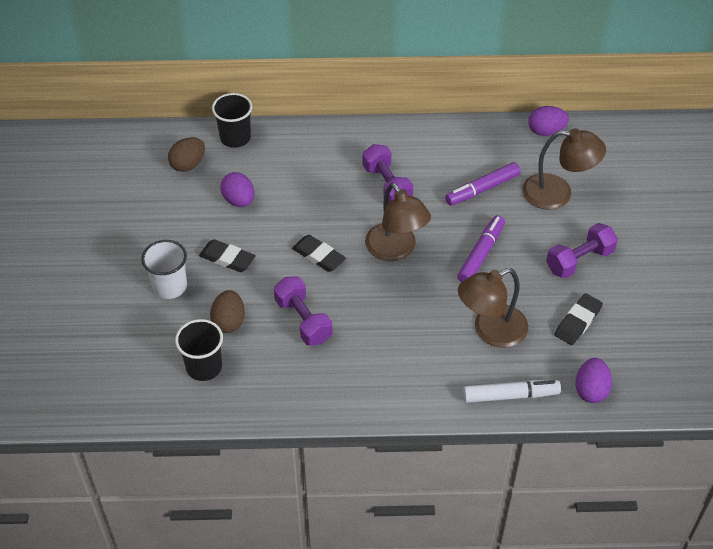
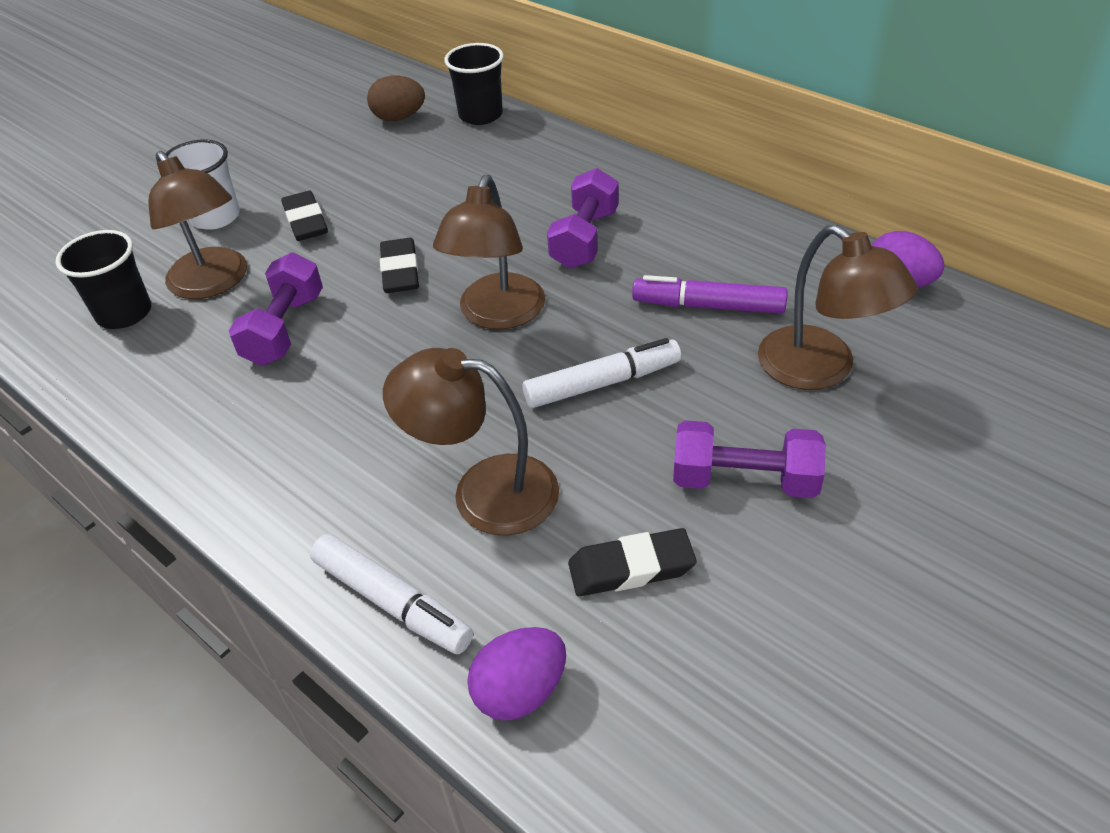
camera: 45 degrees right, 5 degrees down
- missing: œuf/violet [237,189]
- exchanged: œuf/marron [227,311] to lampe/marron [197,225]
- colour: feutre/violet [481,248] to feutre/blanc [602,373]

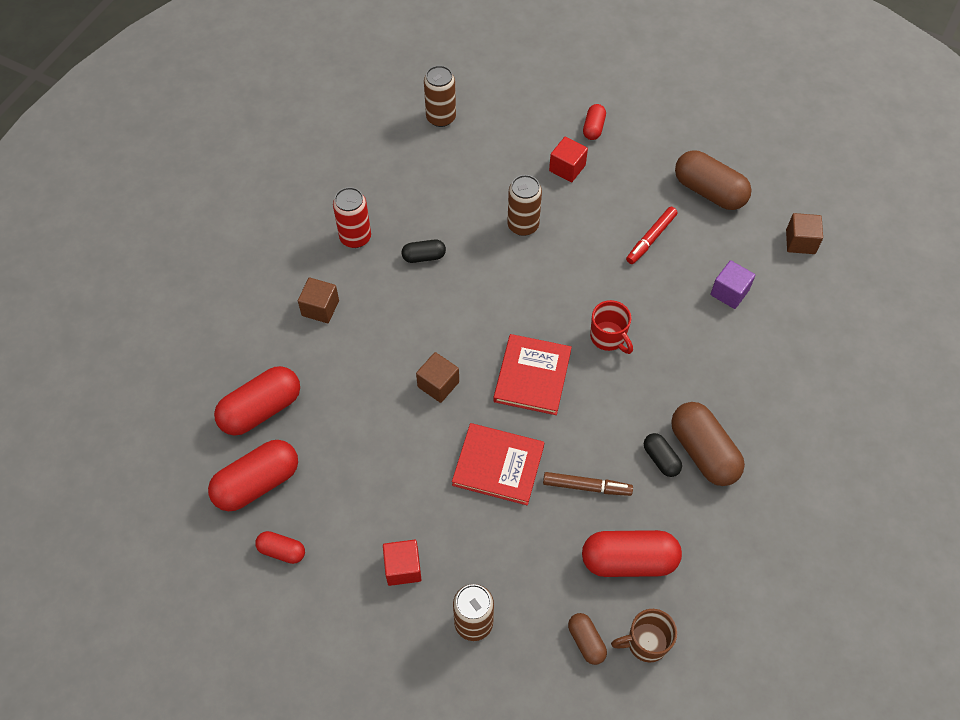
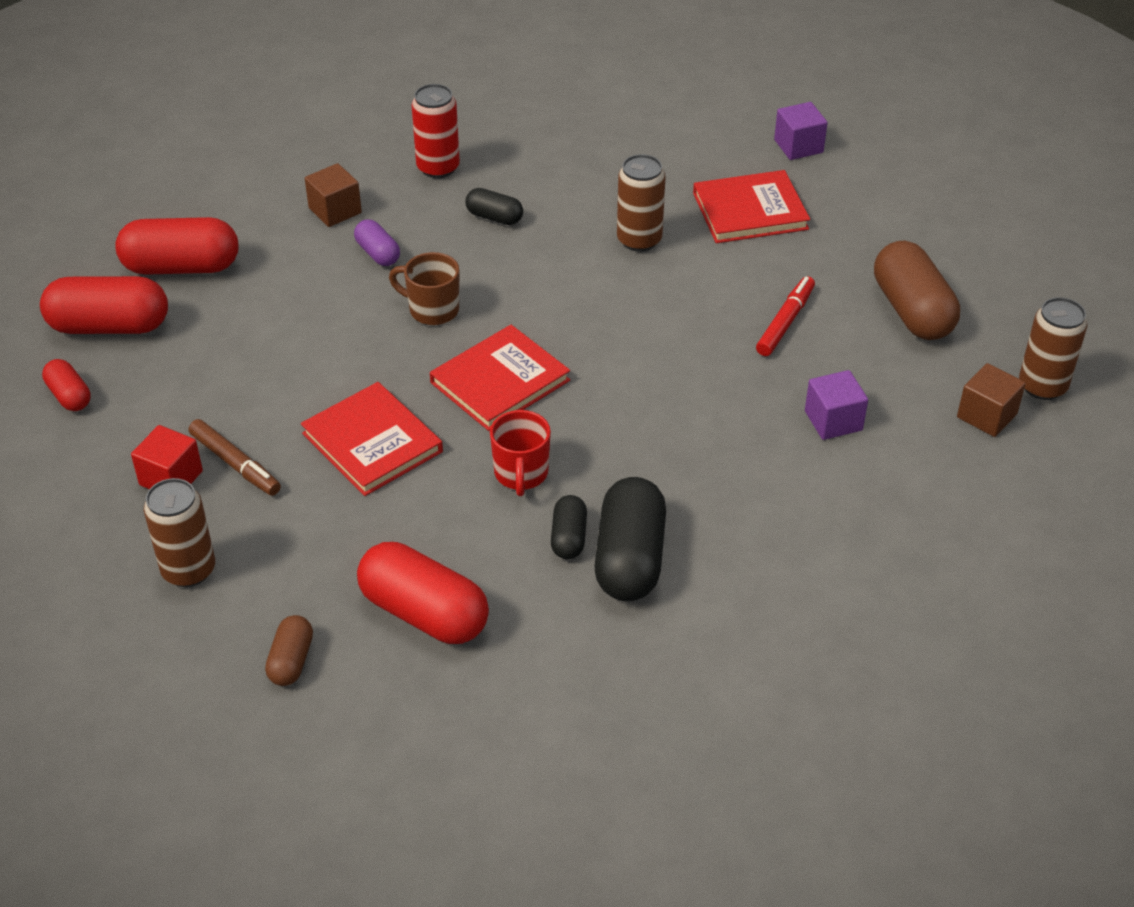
camera: 35 degrees right, 15 degrees down
- missing: cube/marron [437,377]
- missing: gélule/rouge [594,122]
- appeared: gélule/violet [377,242]
- appeared: cube/violet [800,131]
- relocated: canette/marron [440,96] to [1053,348]
- relocated: feutre/marron [588,484] to [235,457]
- relocated: tasse/rouge [611,327] to [520,453]
- relocated: tasse/marron [644,635] to [424,288]
- exchanged: cube/rouge [568,159] to livre/rouge [751,206]
- colour: gélule/marron [708,444] to gélule/noir [630,539]
- spun: feutre/rouge [652,235] = [785,316] 135 degrees clockwise

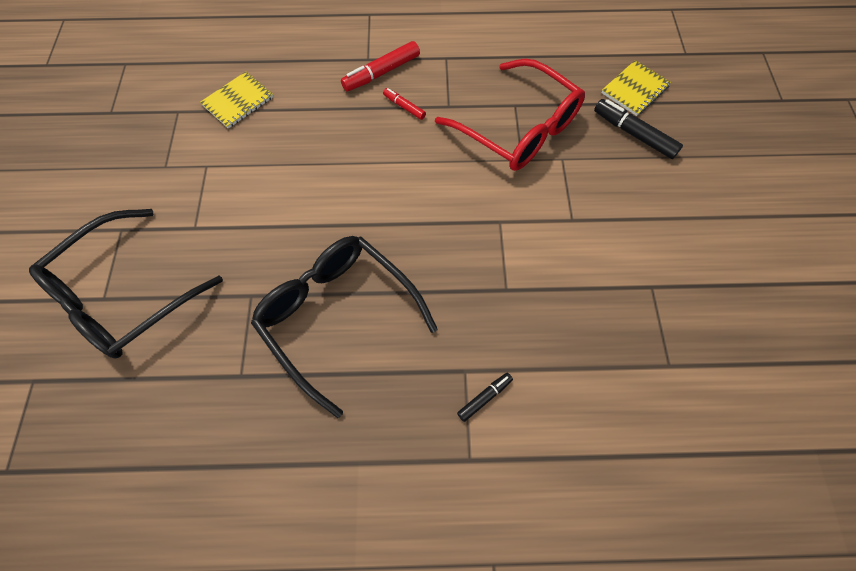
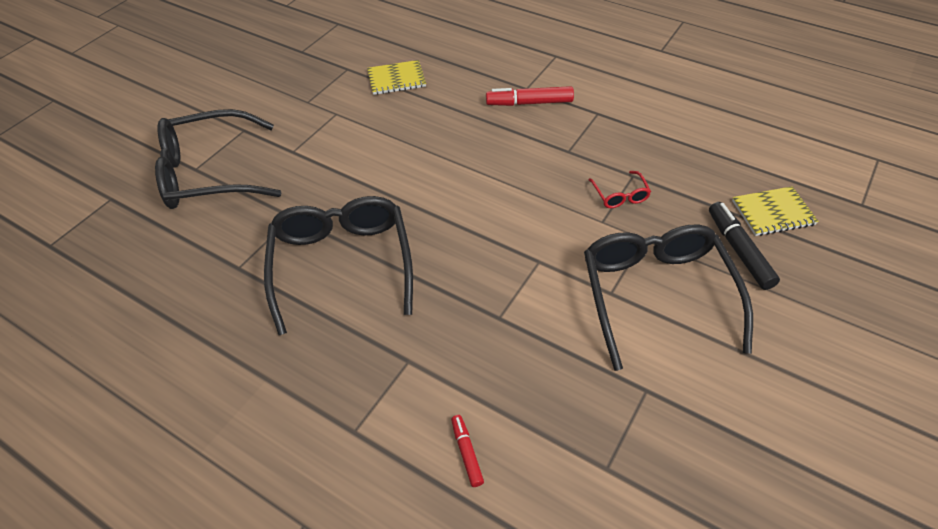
camera: 35 degrees right, 15 degrees down
- missing: feutre/noir [485,397]
- appeared: lunettes/noir [668,298]
- relocated: feutre/rouge [404,104] to [467,451]
- size: lunettes/rouge [510,114] = [620,189] x0.41

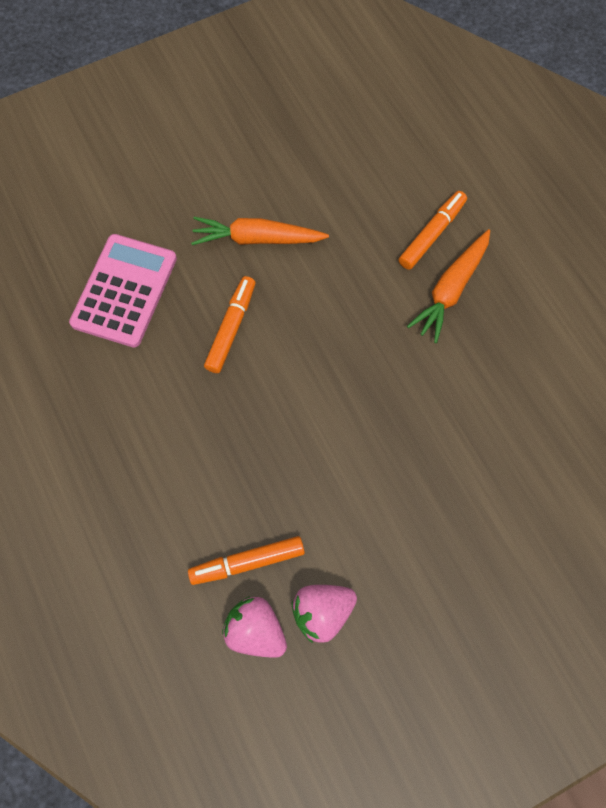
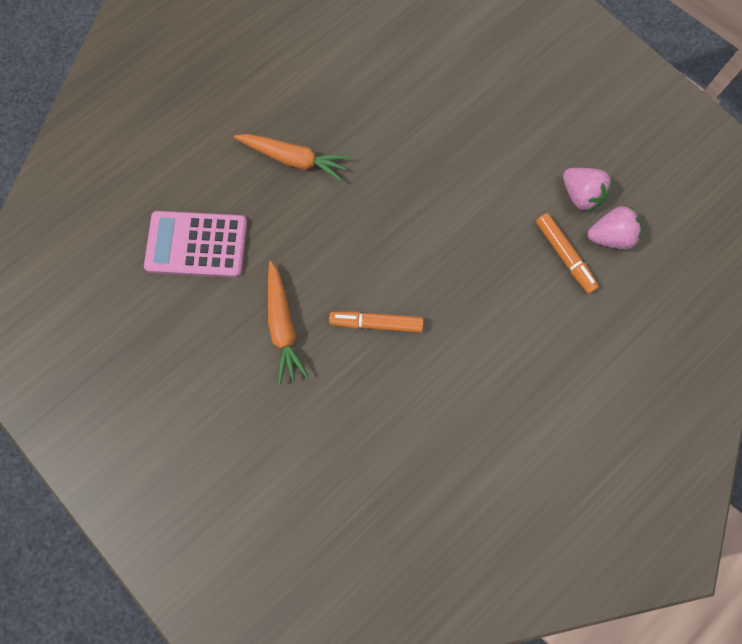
camera: 105 degrees left, 5 degrees up
- missing: feutre/orange [433,230]
- relocated: calculatrice/rose [123,291] to [195,244]
- spun: fraise/rose [254,627] = [614,228] 120 degrees counterclockwise

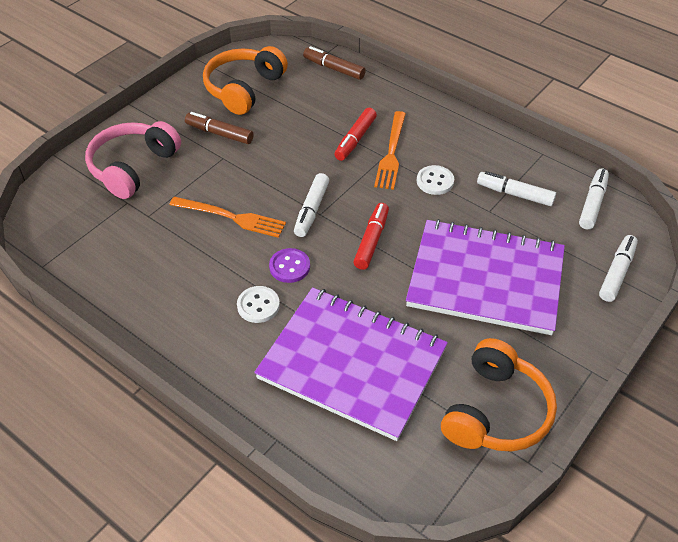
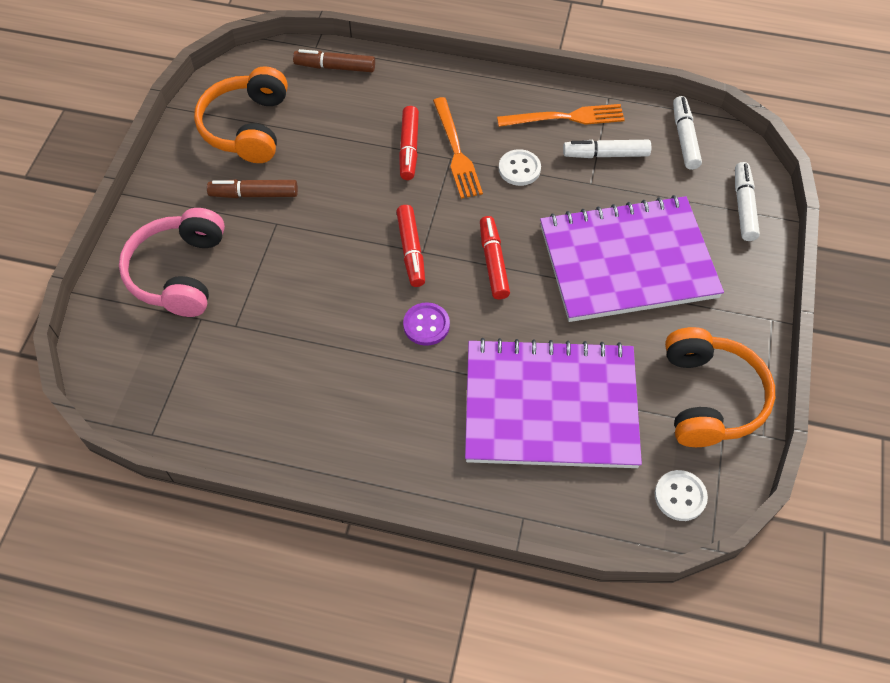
camera: 25 degrees left, 10 degrees up
- relocated: fourchette/orange [227,217] to [561,115]
- relocated: bouton/blanc [258,304] to [681,495]
- colour: feutre/blanc [311,205] to feutre/rouge [410,246]

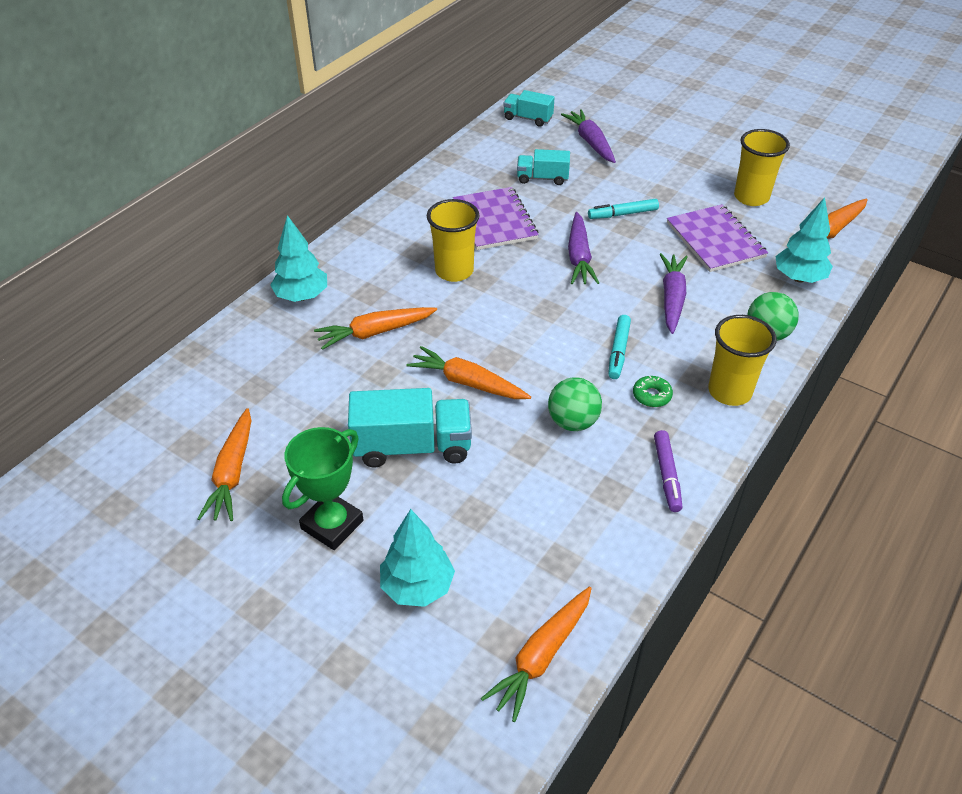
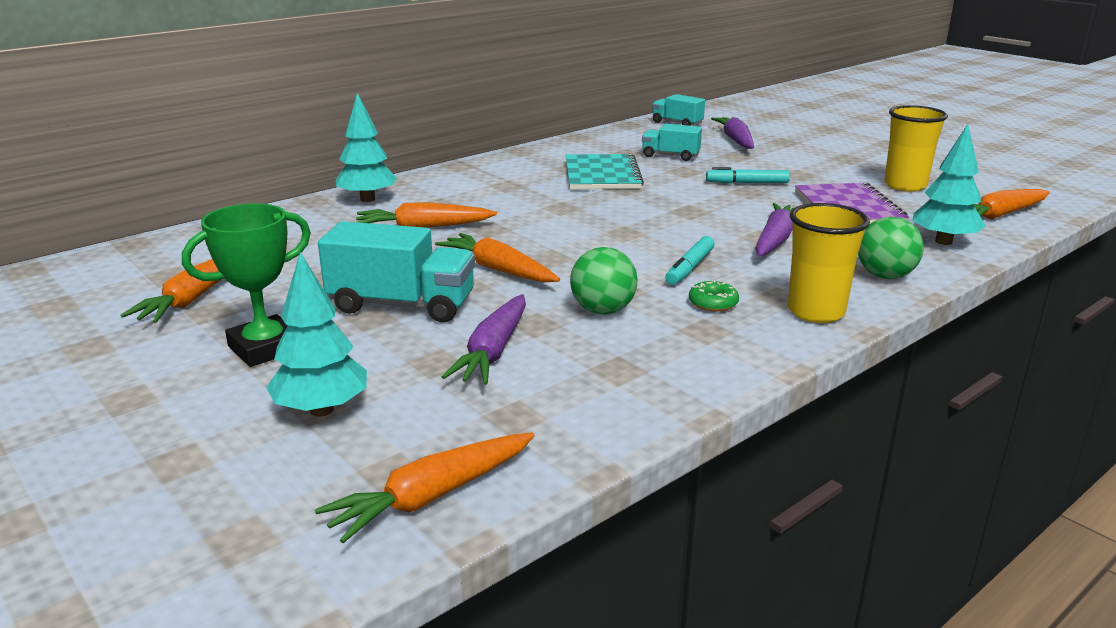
camera: 15 degrees right, 20 degrees down
- missing: gobelet/jaune [453,240]
- missing: feutre/violet [668,471]
- relocated: carotte/violet [583,248] to [484,339]
- colour: carnet/violet [496,218] to carnet/turquoise [605,171]

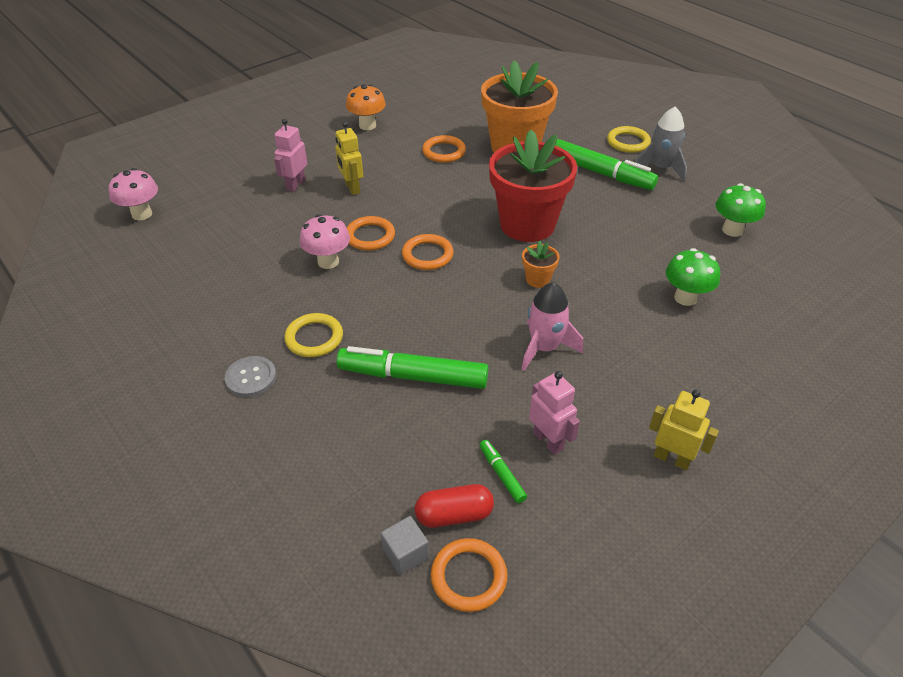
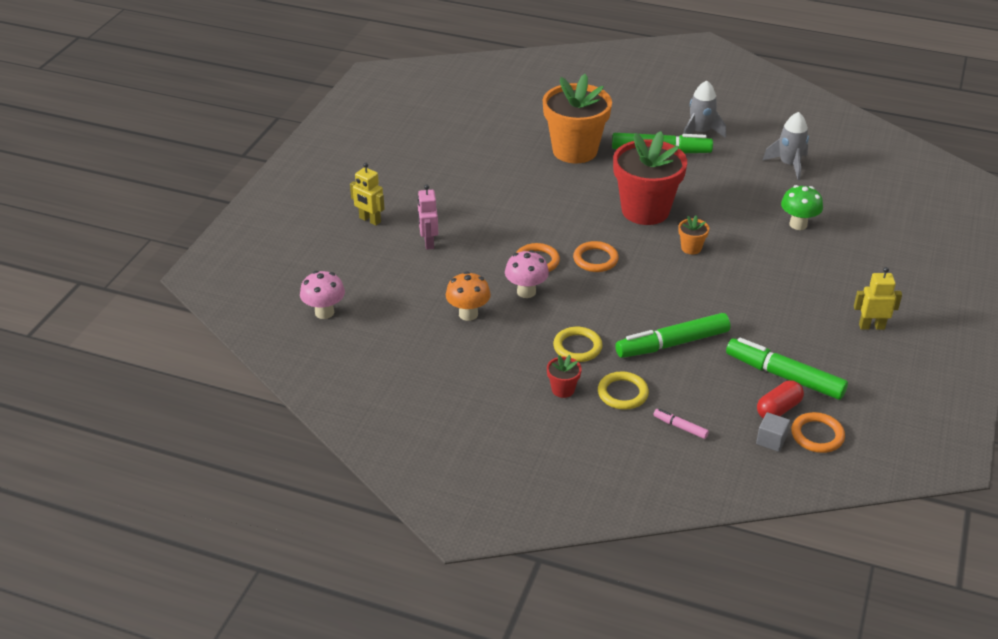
camera: 30 degrees left, 5 degrees down
- missing: anneau/orange [444,149]
- missing: fusée/rose [552,326]
- missing: robot/rose [554,413]
- appeared: feutre/rose [681,424]
- relocated: robot/jaune [349,158] to [367,194]
- relocated: champignon/orange [366,107] to [468,296]
- relocated: anneau/jaune [629,139] to [623,390]
- exchanged: bouton/gris [250,376] to pot de fleurs/rouge [564,376]
- exchanged: champignon/vert [740,210] to fusée/gris [786,146]
- size: feutre/vert [503,471] = [787,369] x2.21

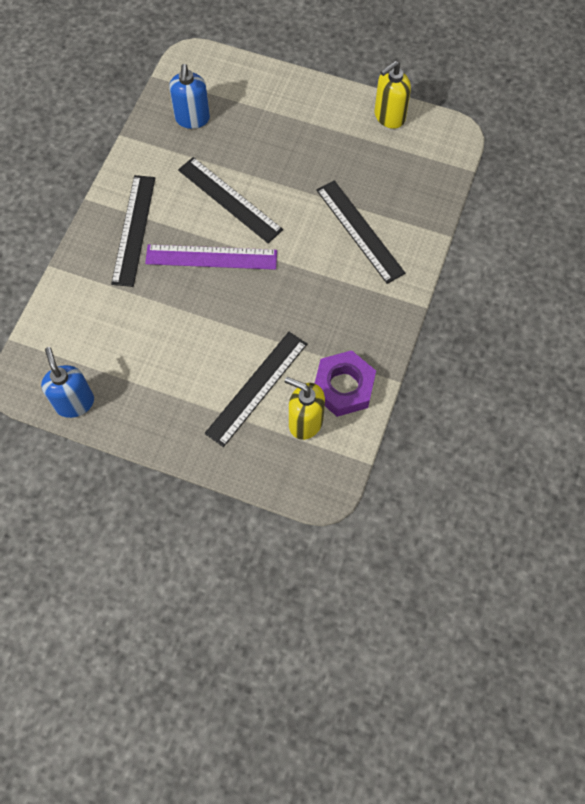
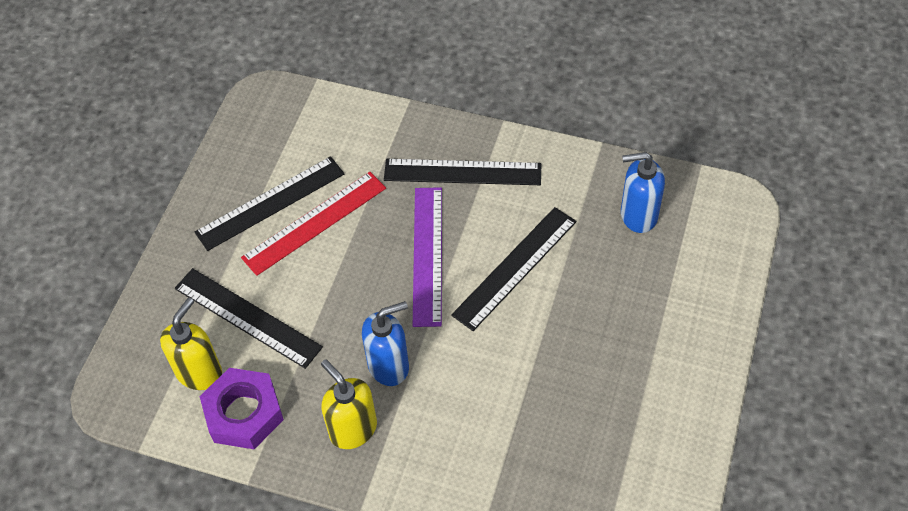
camera: 90 degrees right, 10 degrees down
- appeared: règle/rouge [313,224]
- relocated: distributeur de savon/bleu [67,382] to [385,343]
- relocated: règle/noir [361,232] to [269,203]
- relocated: distributeur de savon/jaune [393,95] to [349,404]

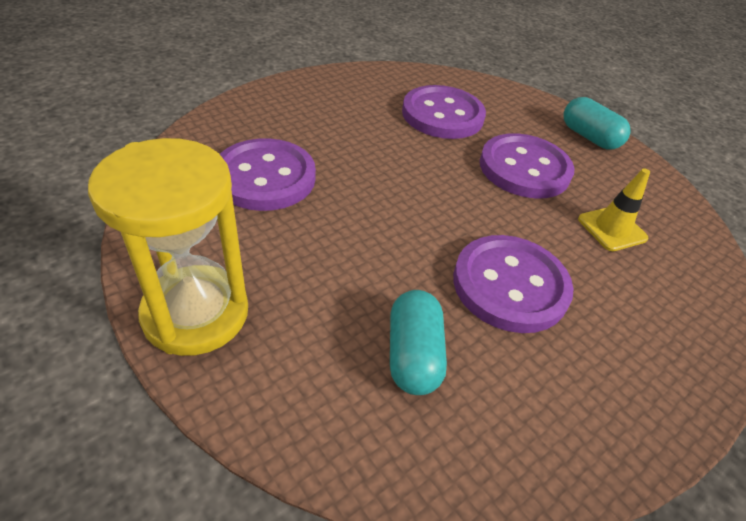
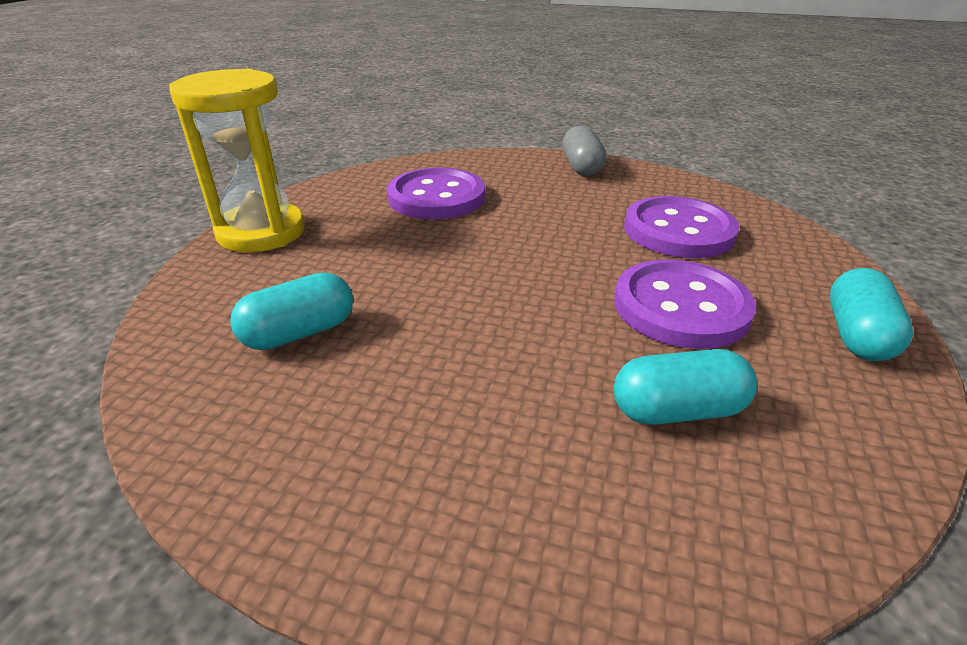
camera: 60 degrees right, 10 degrees down
- missing: bouton/violet [513,284]
- appeared: gélule/gris [584,151]
- exchanged: cône de chantier/jaune [614,209] to gélule/turquoise [685,387]

